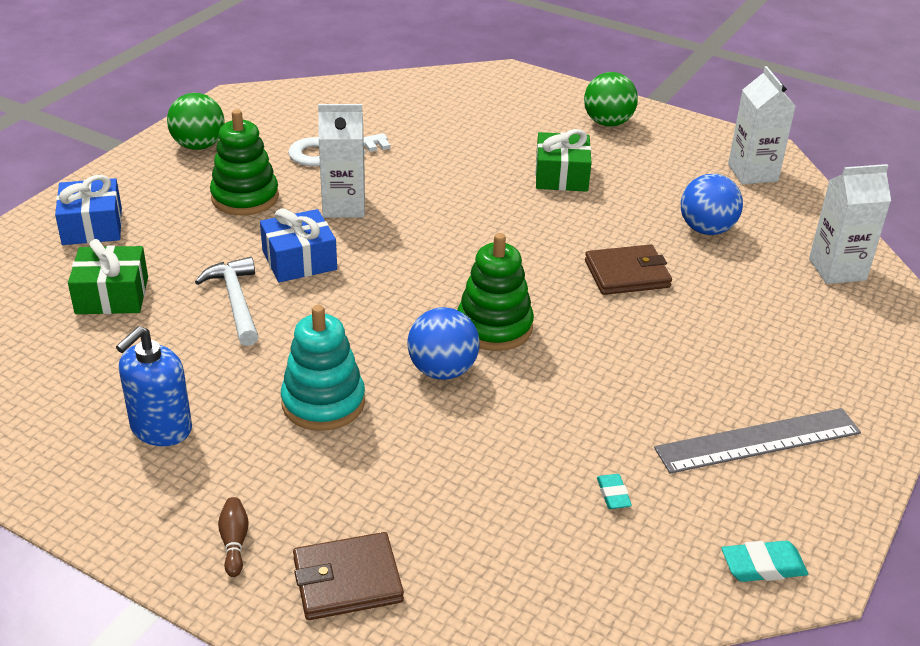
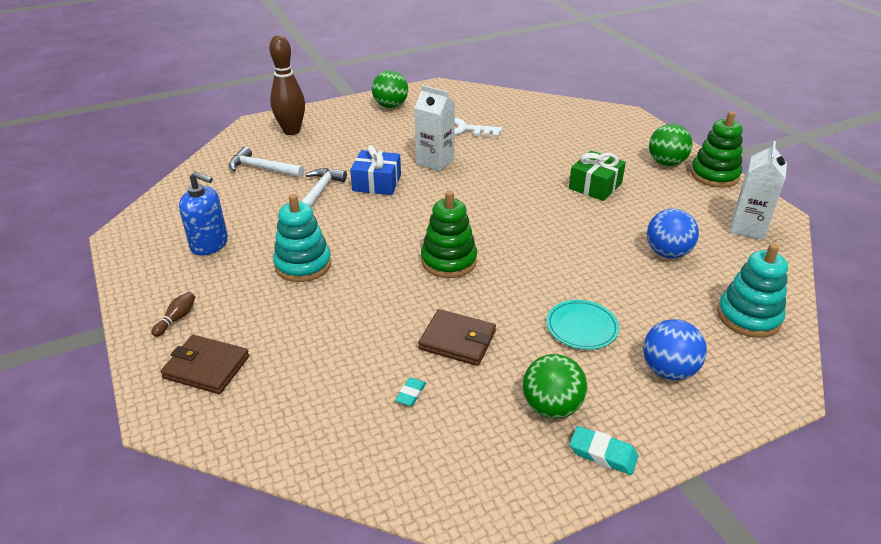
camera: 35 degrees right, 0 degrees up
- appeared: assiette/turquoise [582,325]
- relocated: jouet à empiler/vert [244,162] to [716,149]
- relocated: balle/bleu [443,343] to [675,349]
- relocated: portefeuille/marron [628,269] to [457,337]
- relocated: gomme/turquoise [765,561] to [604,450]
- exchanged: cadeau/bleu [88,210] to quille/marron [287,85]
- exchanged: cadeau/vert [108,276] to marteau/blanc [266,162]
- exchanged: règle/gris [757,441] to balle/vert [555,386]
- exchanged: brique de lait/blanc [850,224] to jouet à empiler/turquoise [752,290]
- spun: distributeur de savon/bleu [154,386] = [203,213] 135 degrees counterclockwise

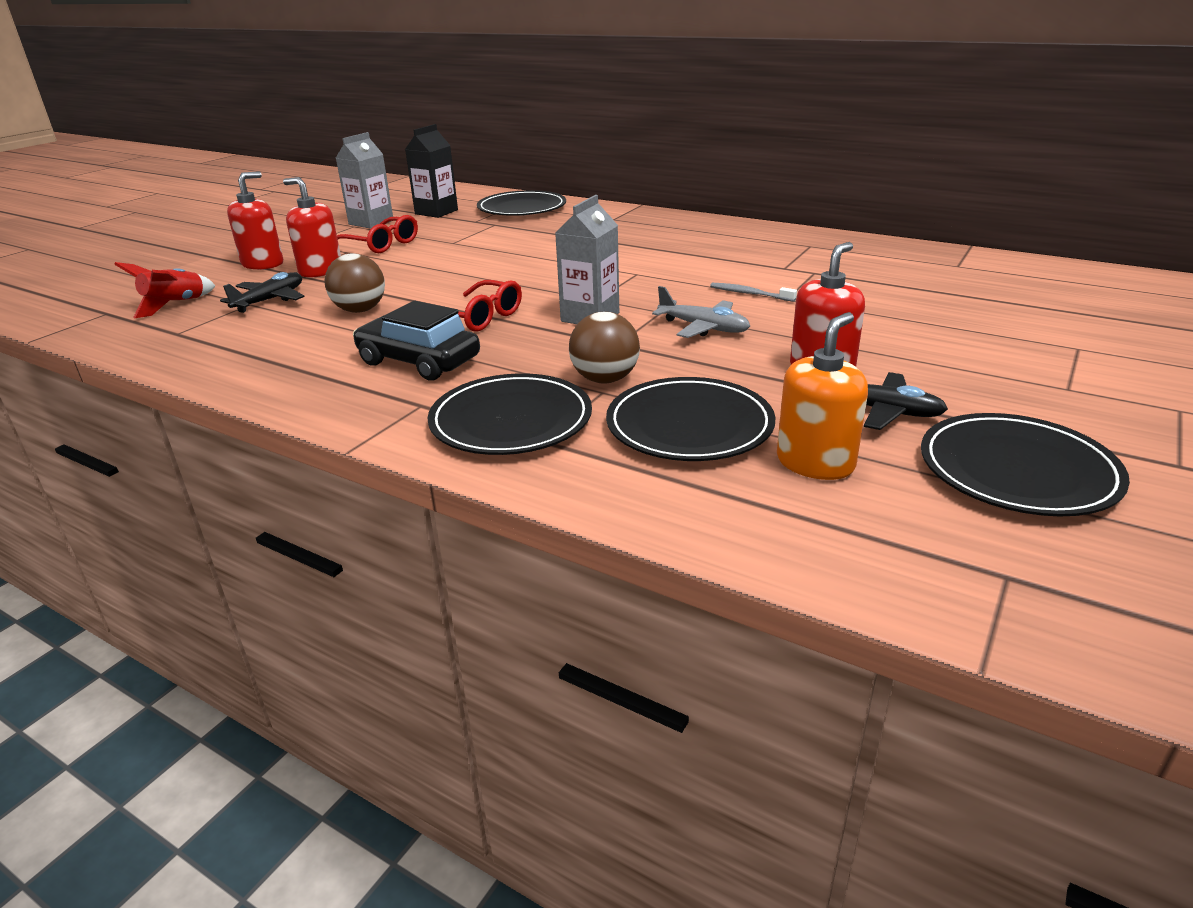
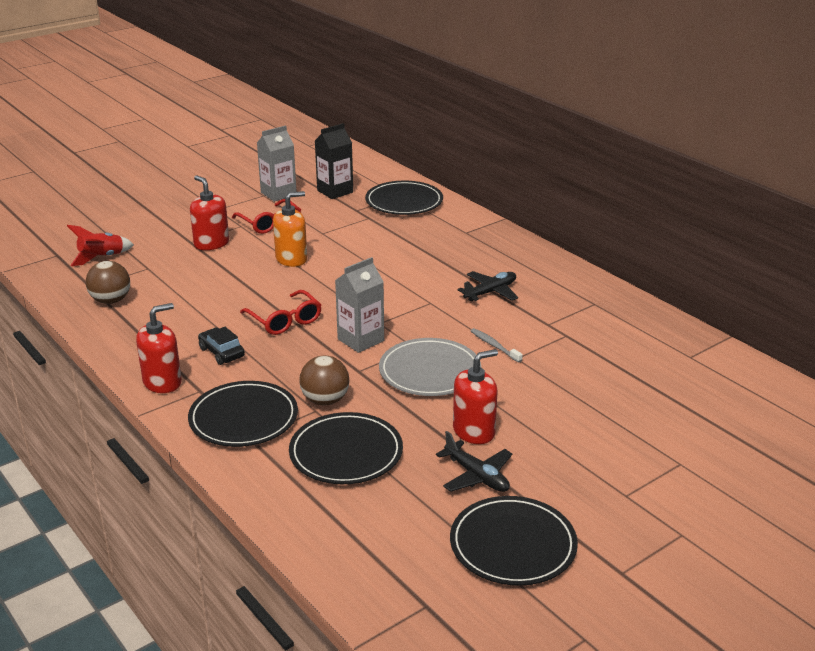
camera: 20 degrees right, 0 degrees up
- relocated: avion/noir [262,292] to [487,286]
- relocated: distributeur de savon/rouge [255,220] to [159,348]
- relocated: balle/marron [354,283] to [108,282]
- relocated: distributeur de savon/orange [822,396] to [290,229]
- exchanged: avion/gris [701,312] to assiette/gris [430,367]
- size: voiture/noir [416,341] = [221,346] x0.62

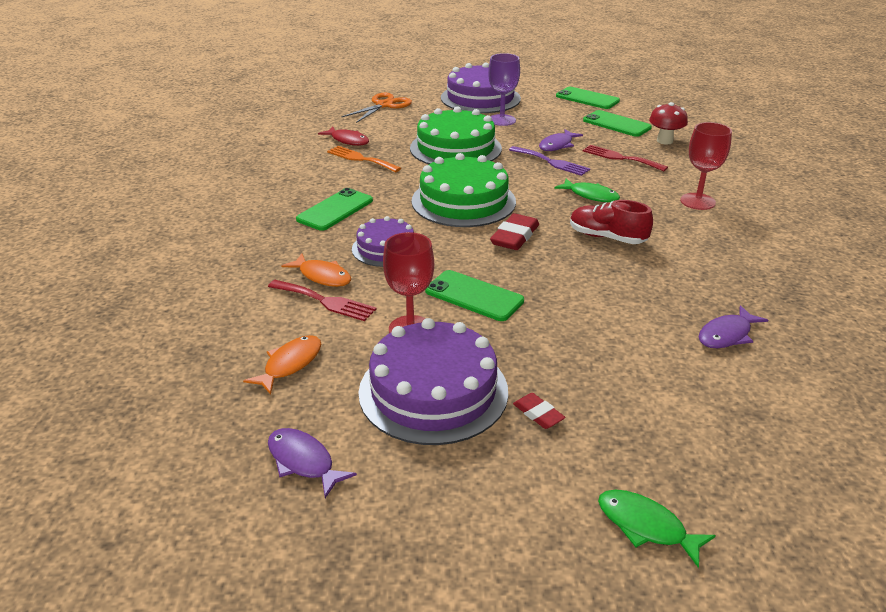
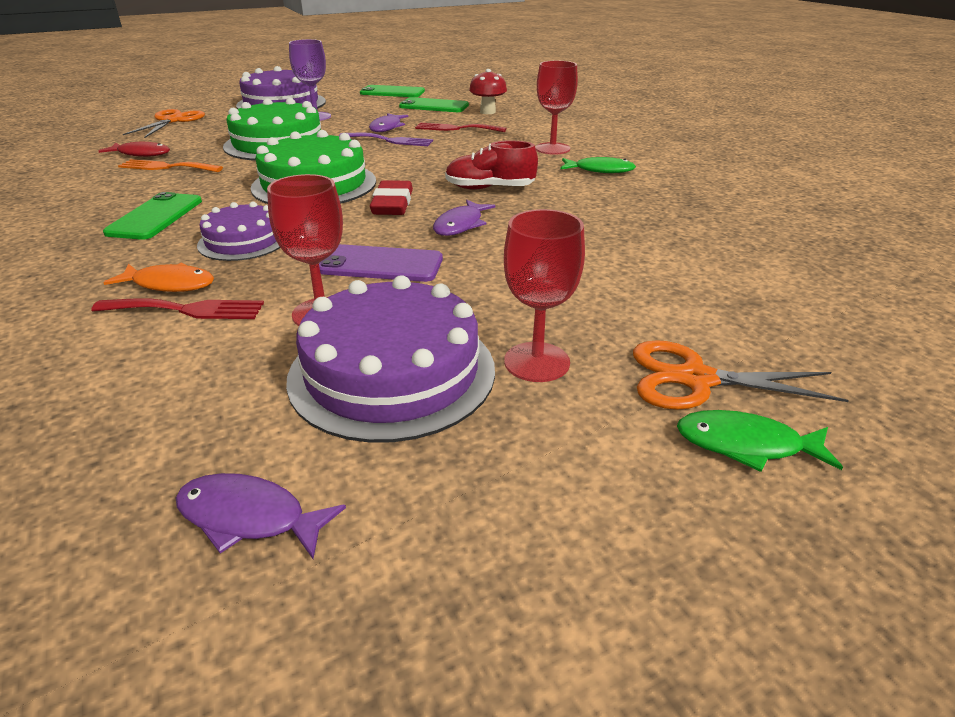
camera: 25 degrees left, 0 degrees up
- missing: poisson/orange [282,365]
- appeared: ciseaux/orange [741,375]
- relocated: poisson/vert [587,190] to [598,165]
- relocated: poisson/violet [733,326] to [464,218]
- exchanged: gomme/rouge [539,411] to verre à pied/rouge [544,295]
- colour: téléphone/vert [474,295] to téléphone/violet [381,263]

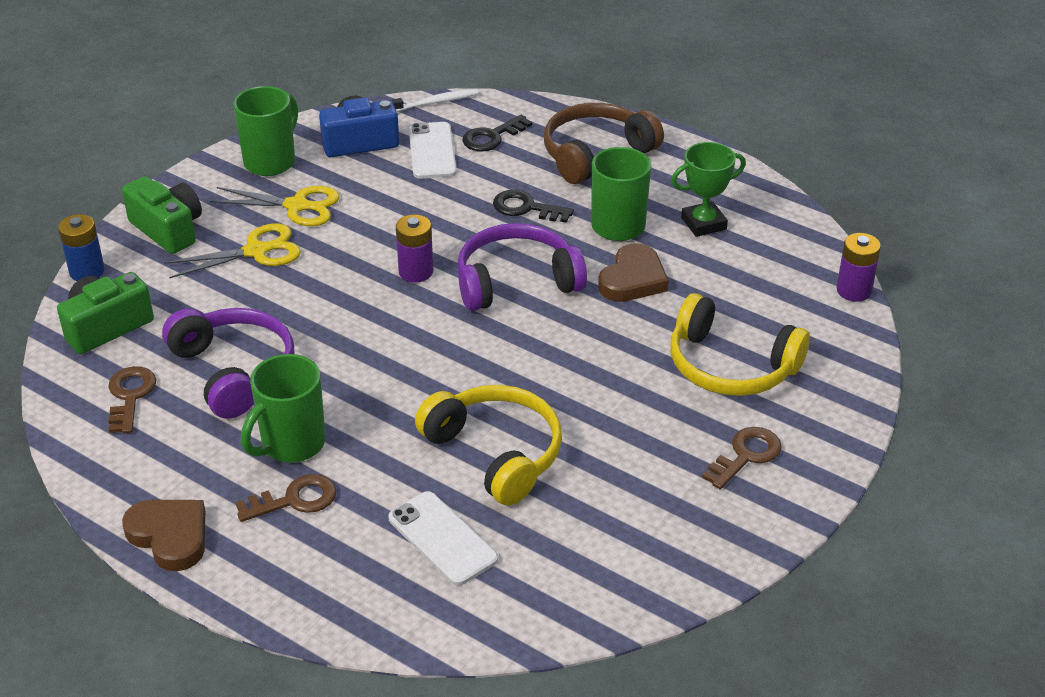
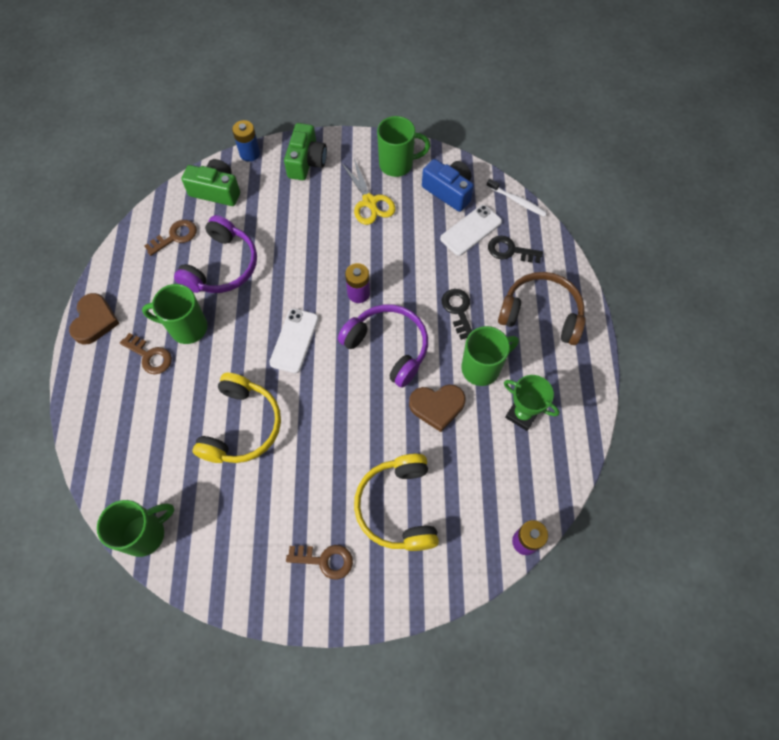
camera: 55 degrees right, 25 degrees up
- missing: ciseaux/jaune [232,251]
- appeared: tasse/vert [136,528]
- relocated: téléphone/blanc [443,538] to [294,341]

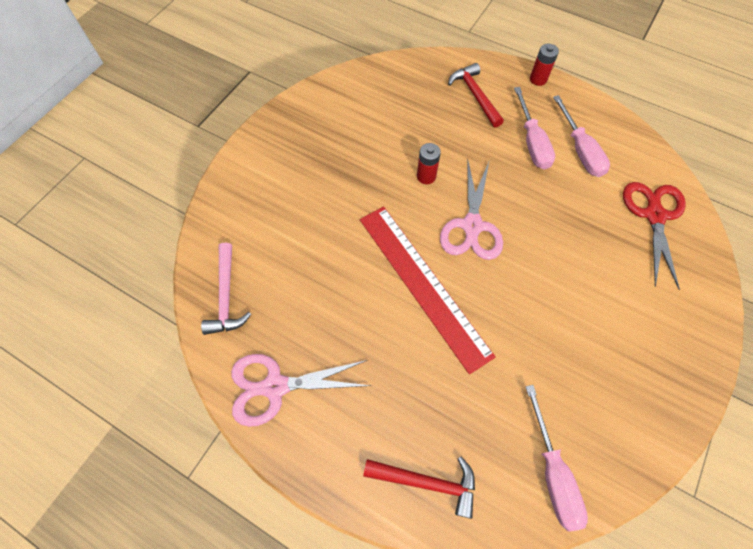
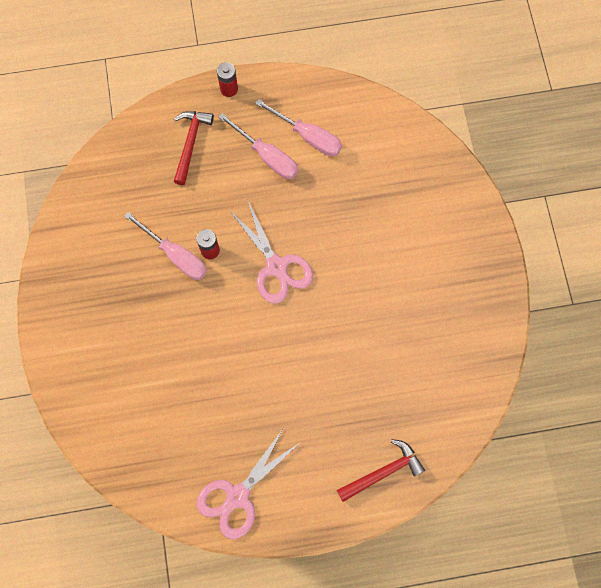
camera: 40 degrees left, 10 degrees up
- missing: marteau/rose [226,289]
- missing: règle/rouge [428,290]
- missing: ciseaux/rouge [654,236]
- relocated: tournevis/rose [556,458] to [165,246]
- spun: marteau/rouge [476,95] = [193,148] 75 degrees clockwise

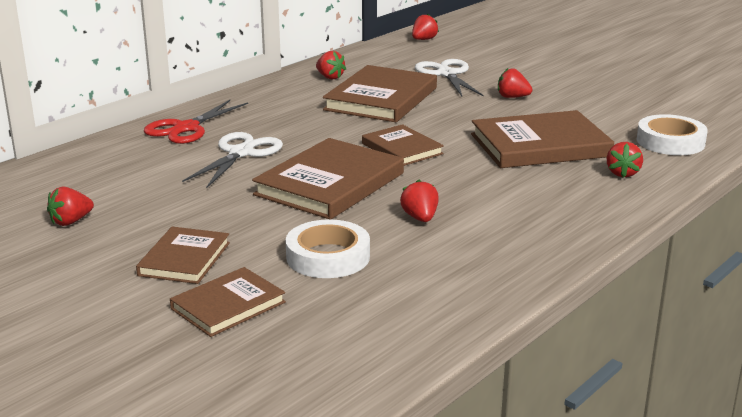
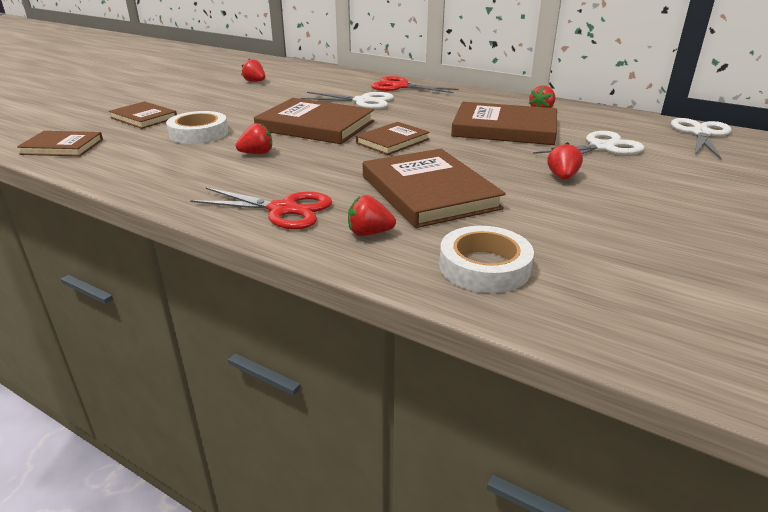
camera: 80 degrees right, 5 degrees up
- appeared: ciseaux/rouge [261,208]
- relocated: livre/marron [183,255] to [60,143]
- exchanged: fraise/rouge [425,27] to ciseaux/blanc [701,139]

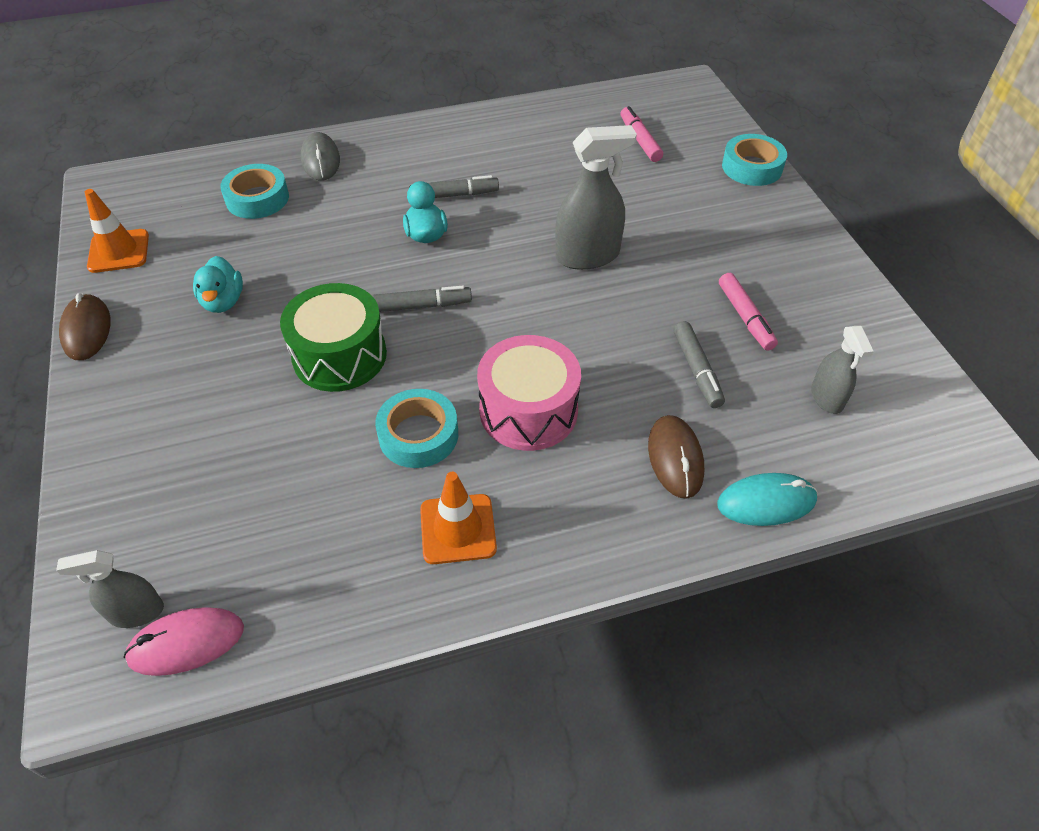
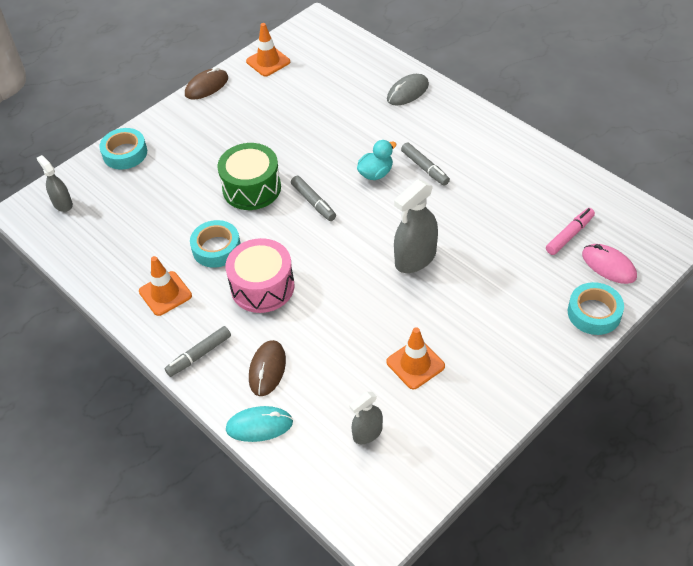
camera: 65 degrees right, 0 degrees up
- missing: canard/turquoise [218,284]
- relocated: souris/rose [184,641] to [609,264]
- relocated: ruban adhésif/turquoise [254,191] to [123,149]
- relocated: feutre/gris [699,364] to [197,351]
- exchanged: feutre/rose [748,312] to cône de chantier/orange [415,358]
- spun: vaporisateur/gris [596,197] = [416,226] 90 degrees clockwise
- spun: souris/marron [676,457] = [267,368] 45 degrees counterclockwise
- spun: souris/turquoise [767,499] = [259,424] 60 degrees counterclockwise

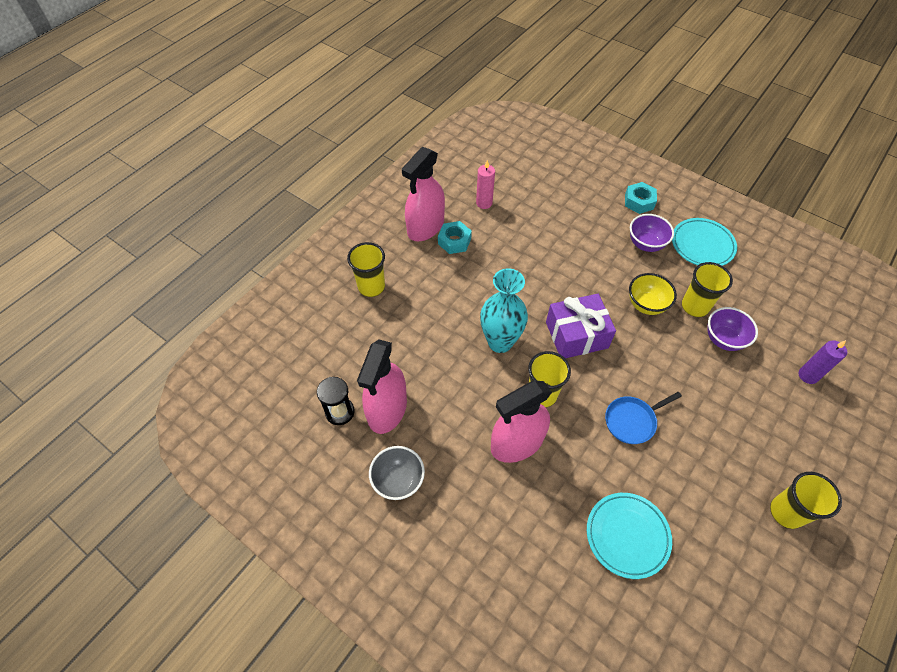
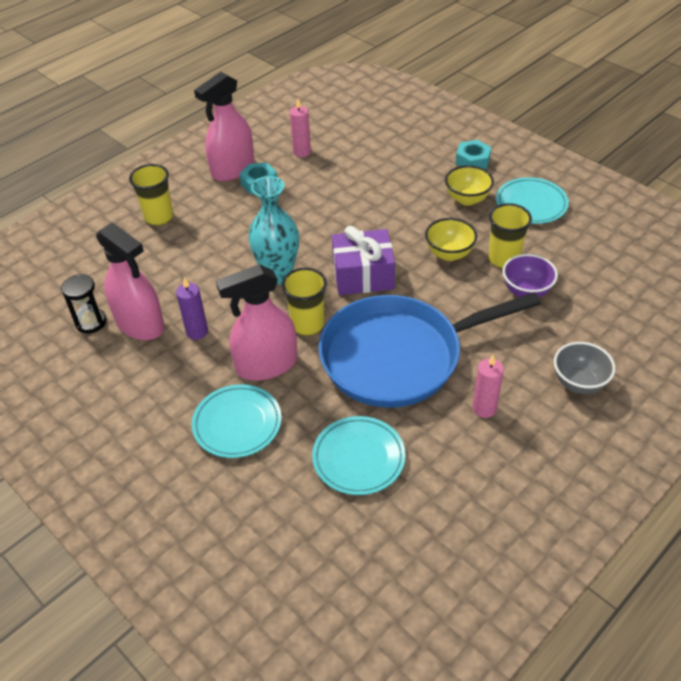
camera: 10 degrees right, 10 degrees down
- missing: gobelet/jaune [806,500]
- appeared: assiette/turquoise [237,421]
- appeared: bougie/rose [488,386]
- relocated: bol/gris [397,473] to [585,368]
- relocated: bougie/violet [822,362] to [192,308]
- colour: bol/violet [652,233] to bol/jaune [469,185]
- spun: vaporisateur/rose [382,386] = [130,281] 75 degrees counterclockwise
- size: poêle/bleu [643,418] = [430,350] x2.45

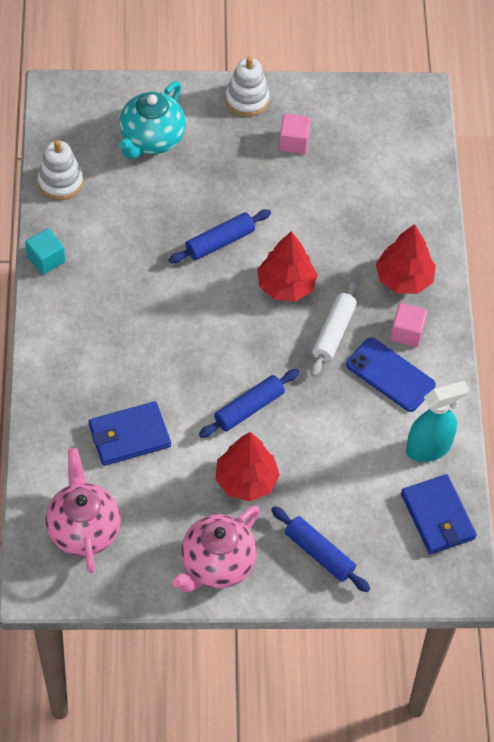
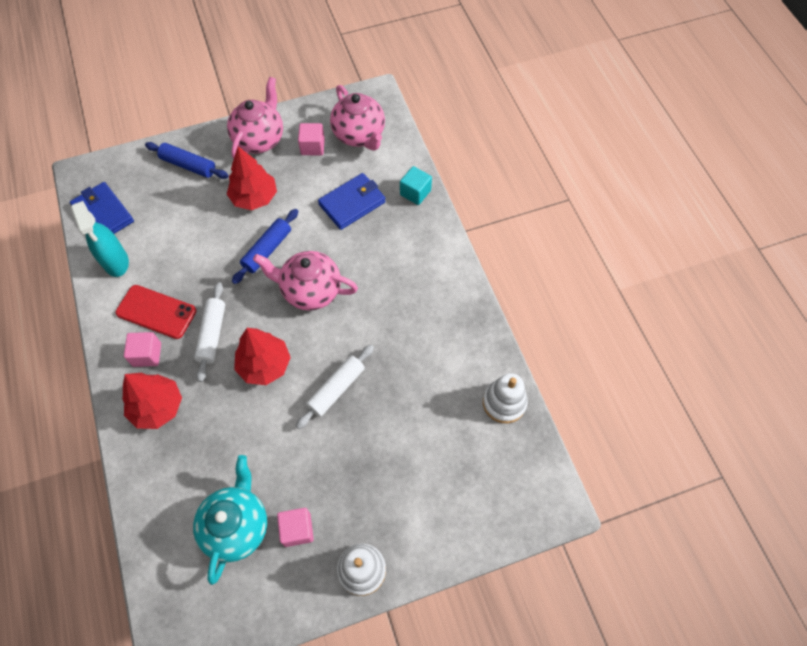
camera: 165 degrees right, 5 degrees up
- appeared: théière/rose [305,281]
- appeared: cube/rose [311,139]
- relocated: cube/turquoise [45,251] to [416,185]
- relocated: théière/turquoise [152,120] to [230,520]
- colour: rouleau à pâtisserie/bleu [220,236] to rouleau à pâtisserie/blanc [335,387]
- colour: téléphone/bleu [391,375] to téléphone/rouge [156,312]
- spun: vaporisateur/turquoise [437,421] = [100,239] 75 degrees counterclockwise

